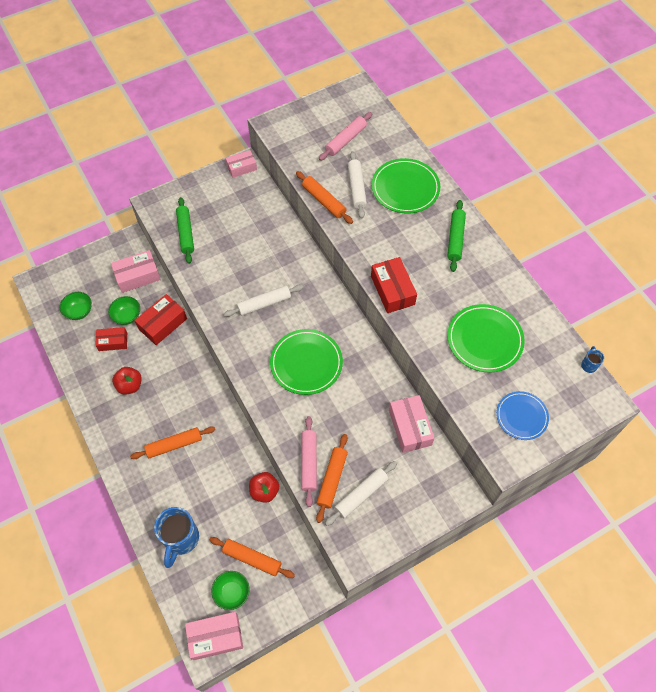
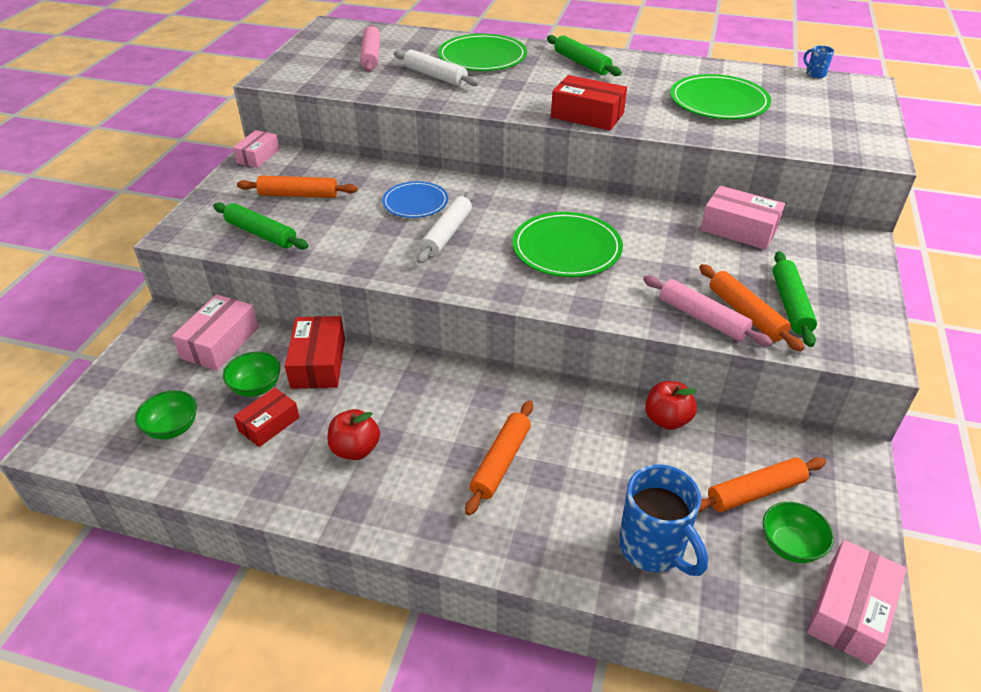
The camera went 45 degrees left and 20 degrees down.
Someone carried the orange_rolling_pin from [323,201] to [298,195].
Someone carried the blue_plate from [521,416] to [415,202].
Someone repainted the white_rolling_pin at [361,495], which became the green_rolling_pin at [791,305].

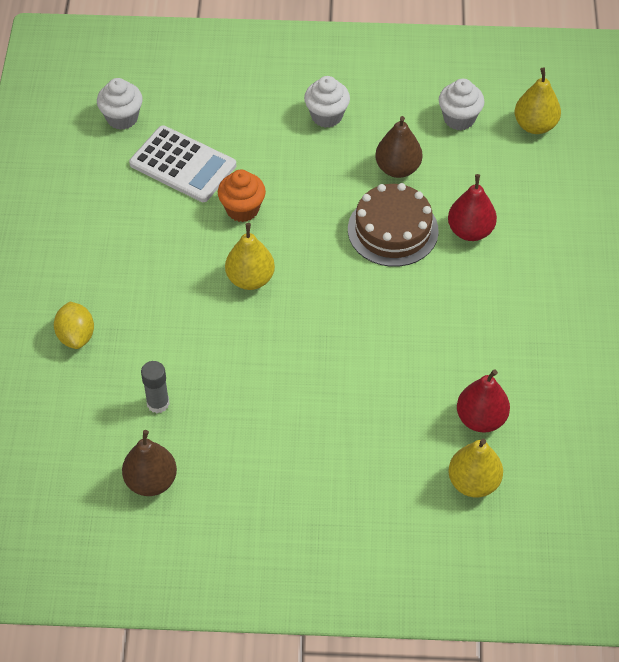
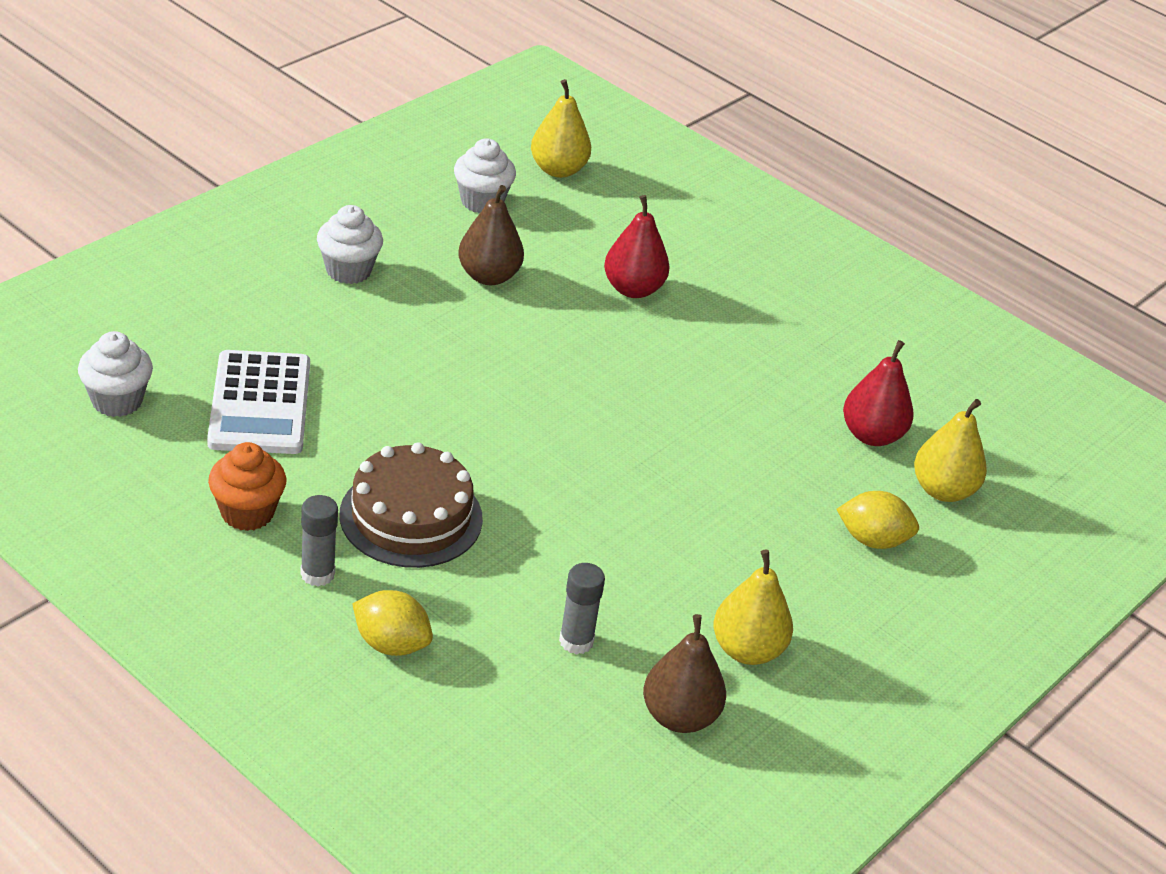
The camera went 55 degrees left and 15 degrees down.
Someone rotated the white_calculator at [183,165] by 105 degrees clockwise.
Someone carried the orange_cupcake from [242,209] to [247,513].
Someone put down the grey_glue_stick at [317,574].
Someone carried the brown_cake from [393,230] to [411,516].
Someone carried the yellow_pear from [250,279] to [747,650].
Someone put down the yellow_lemon at [872,540].

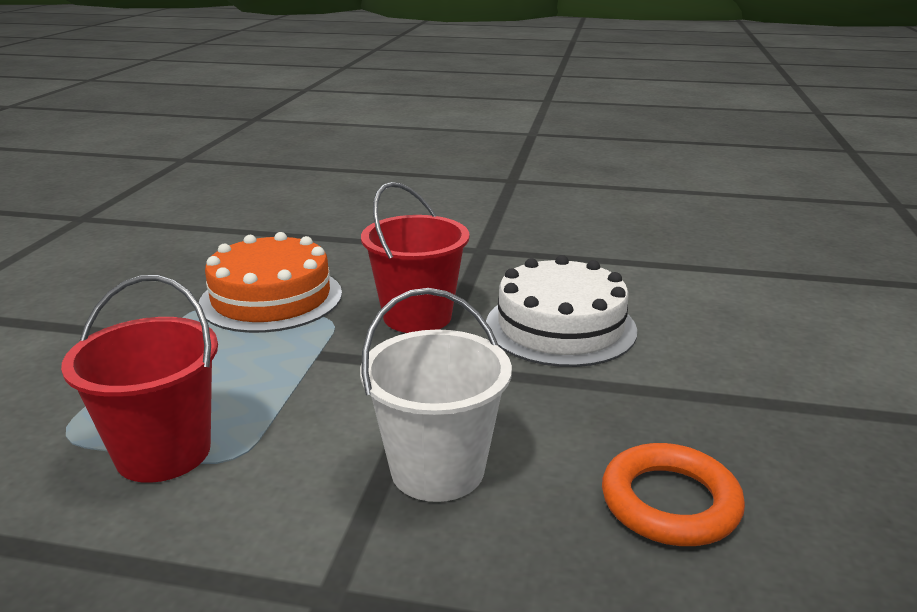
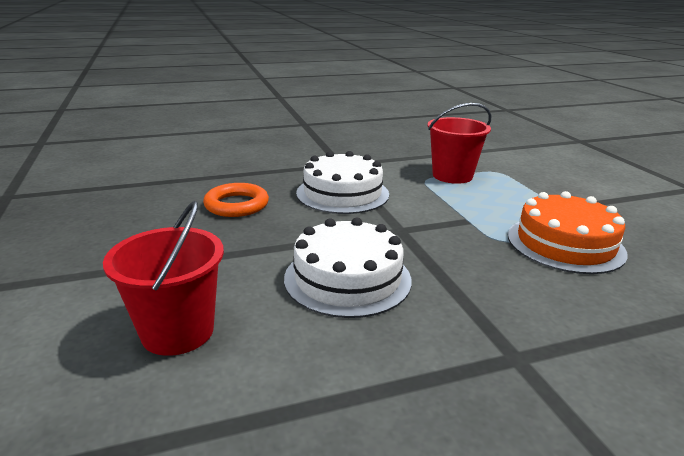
The camera went 150 degrees right and 0 degrees up.
Someone carried the red_bucket from [417,316] to [178,331].
Someone swapped the white_bucket at [437,469] for the white_cake at [342,193].

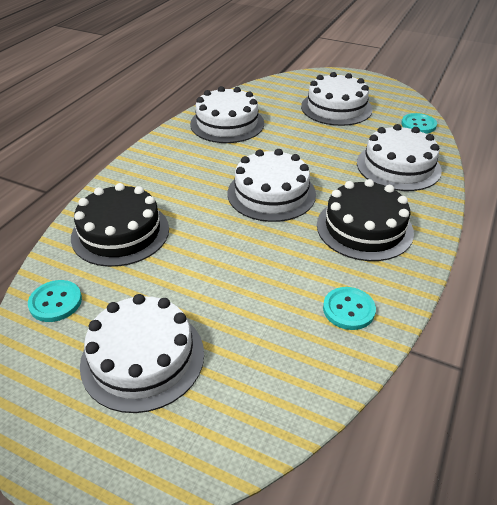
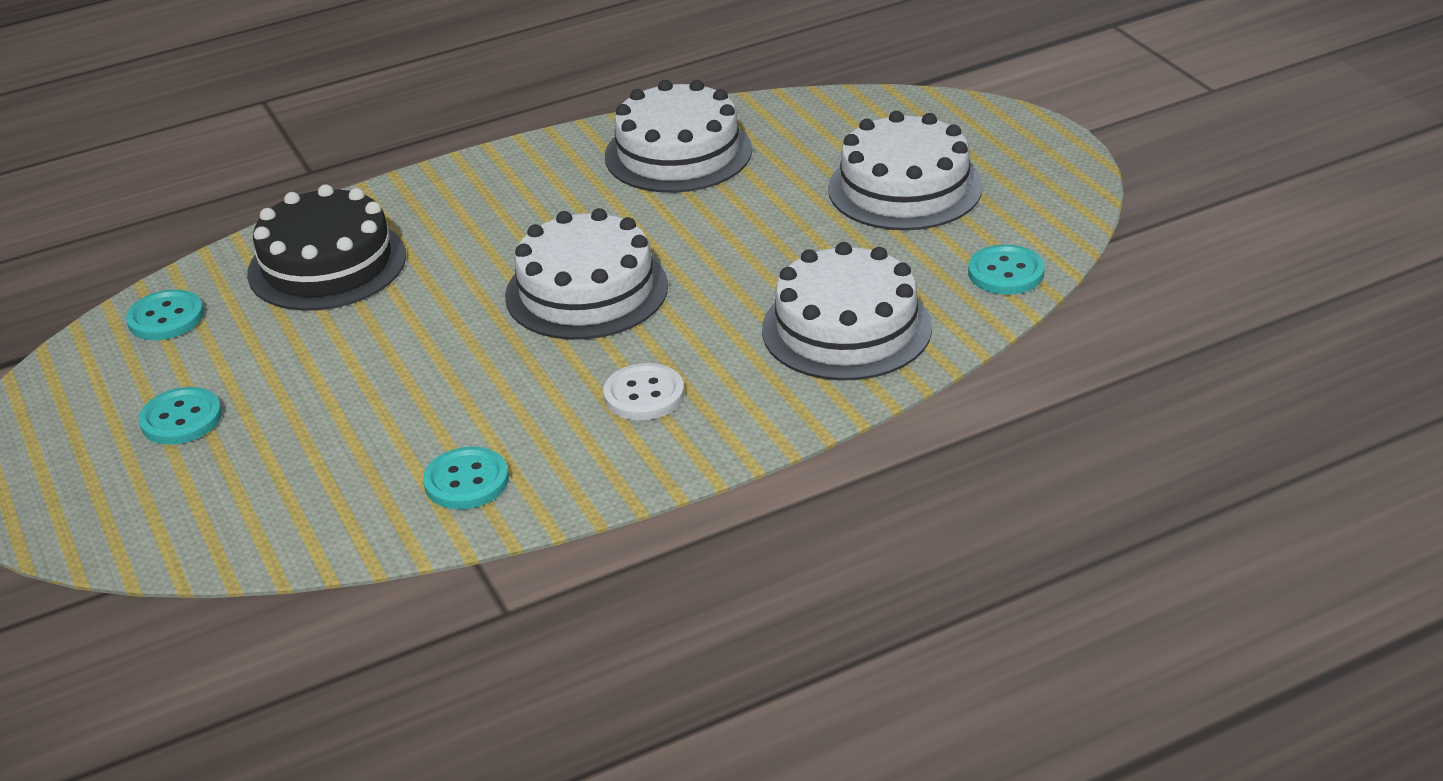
The camera went 40 degrees right and 5 degrees down.
Someone swapped the white_cake at [142,358] for the turquoise_button at [181,419].
Someone swapped the black_cake at [364,228] for the white_button at [644,395].

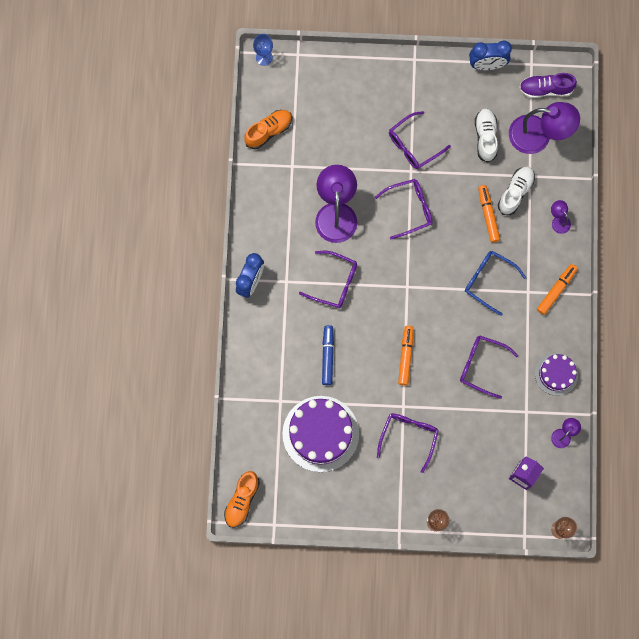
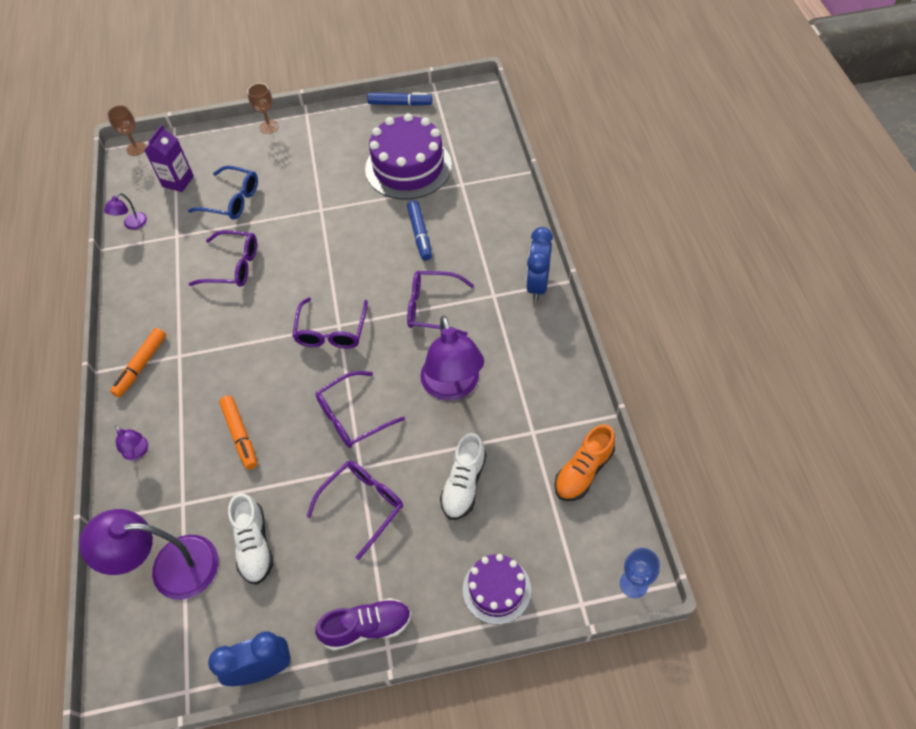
The camera went 170 degrees right and 20 degrees down.
Someone carried the blue_glasses from [488,281] to [232,200].
Someone carried the purple_glasses from [409,437] to [331,331].
Someone carried the purple_shoe from [545,89] to [367,627].
Someone put down the blue_marker at [400,104].
Someone carried the white_shoe from [515,192] to [464,484].
Someone carried the purple_cake from [556,374] to [496,589].
Someone took away the orange_shoe at [242,500].
Someone took away the orange_marker at [405,356].

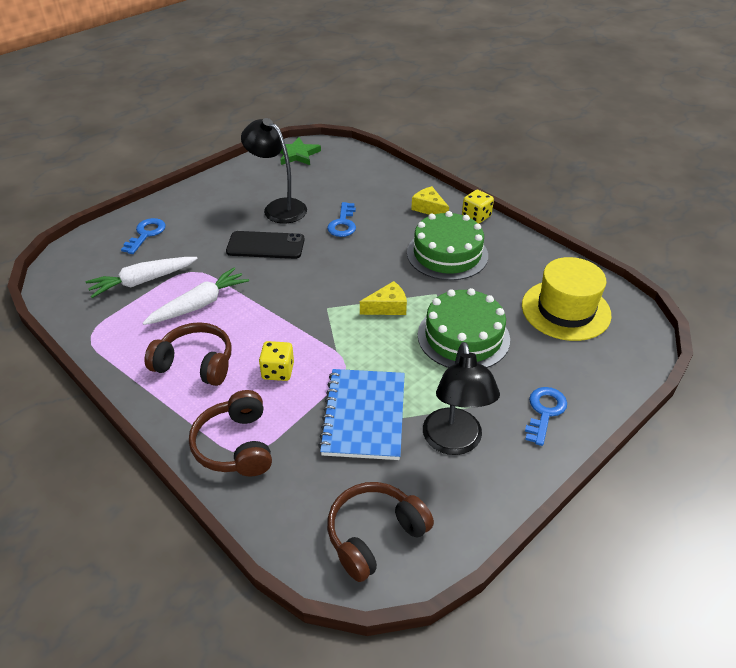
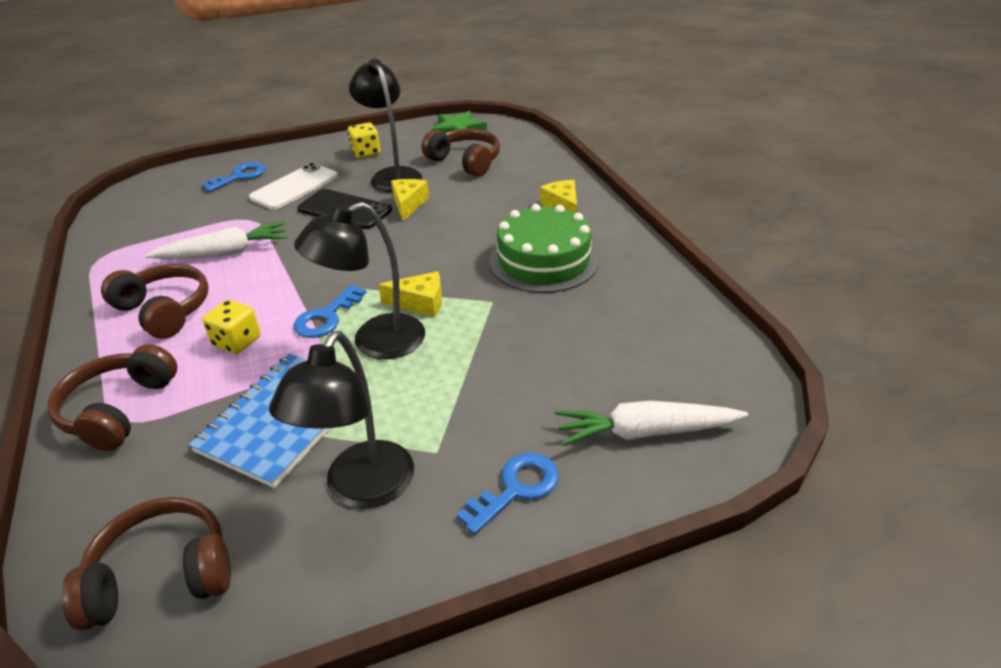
The camera went 25 degrees right and 5 degrees down.
Someone put down the white_phone at [294,187].
Someone put down the black_lamp at [375,342].
Someone carried the blue_key from [343,223] to [327,317].
Someone carried the yellow_dice from [476,216] to [366,152].
Someone put down the yellow_cheese at [408,204].
Someone put down the brown_headphones at [465,161].
Someone carried the white_carrot from [143,281] to [646,432].
Someone took away the green_cake at [463,337].
Someone took away the yellow_hat at [565,310].

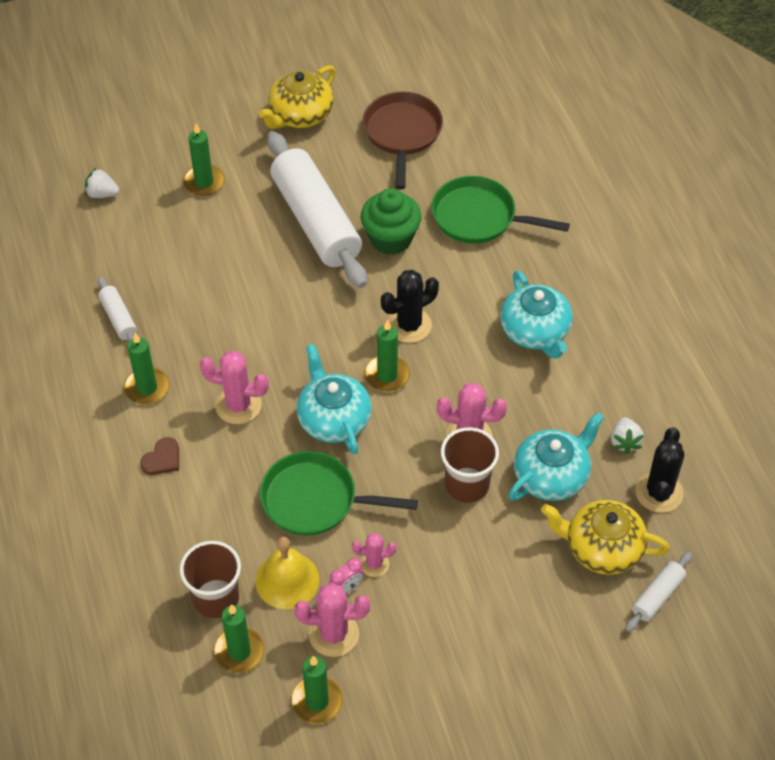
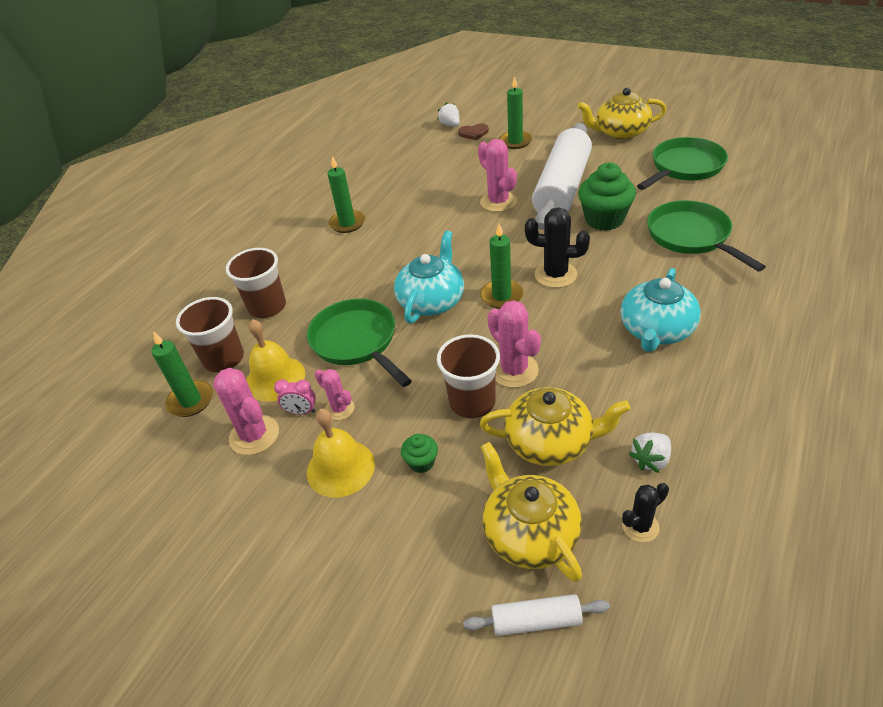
The camera went 50 degrees right and 10 degrees down.
Someone put down the brown_cup at [267,307].
Someone put down the yellow_bell at [340,468].
Someone put down the green_cupcake at [421,462].
Someone carried the brown_heart from [162,459] to [473,133].
Someone carried the pink_cactus from [238,405] to [498,202].
Someone repainted the turquoise_teapot at [552,476], which became the yellow_teapot at [550,442].
Someone scaled the black_cactus at [659,492] by 0.61.
Someone repainted the brown_pan at [402,134], which became the green_pan at [684,167].
Someone took away the white_rolling_pin at [118,318].
Someone took away the green_candle at [317,701].

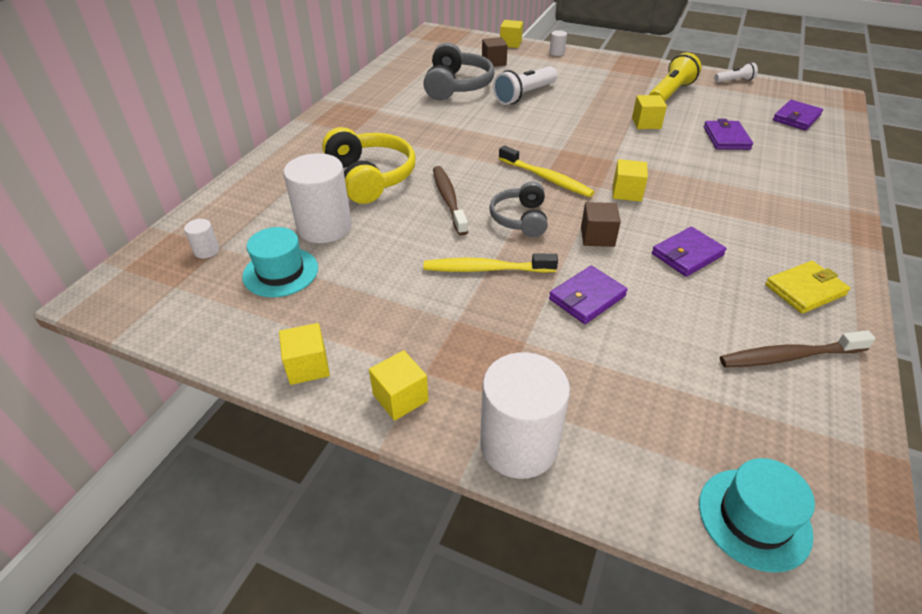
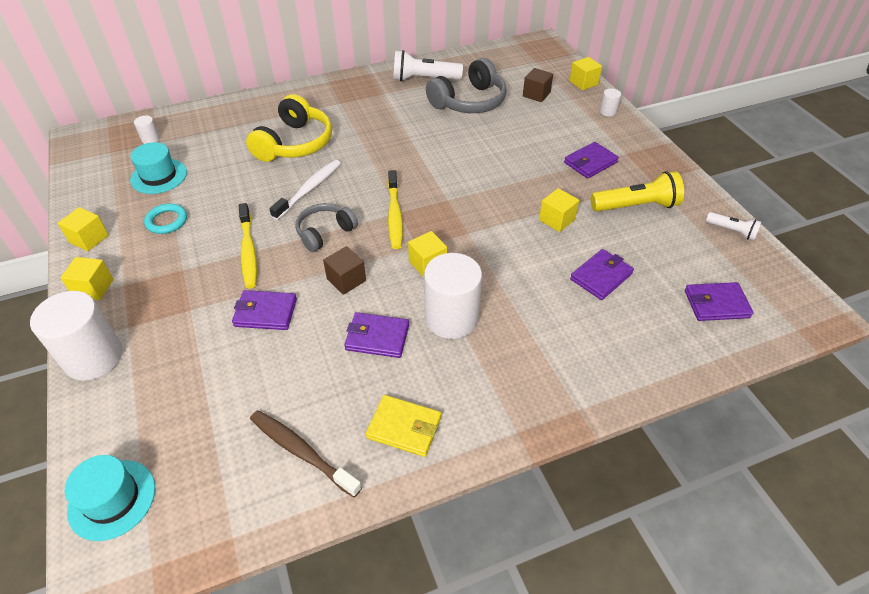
The camera went 45 degrees right and 5 degrees up.
Someone put down the turquoise_ring at [167,221].
Someone rotated the yellow_toothbrush at [486,269] by 150 degrees counterclockwise.
Someone repainted the brown_toothbrush at [448,200], which became the white_toothbrush at [309,189].
Someone carried the white_flashlight from [524,95] to [424,79].
Someone carried the white_cylinder from [324,227] to [451,318].
Someone put down the purple_wallet at [590,162].

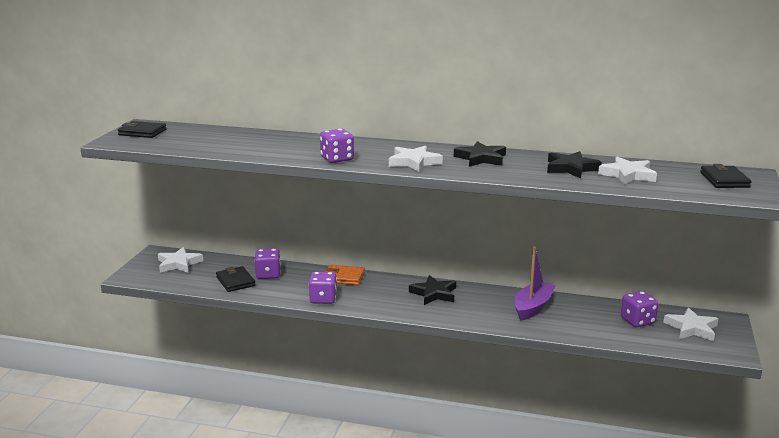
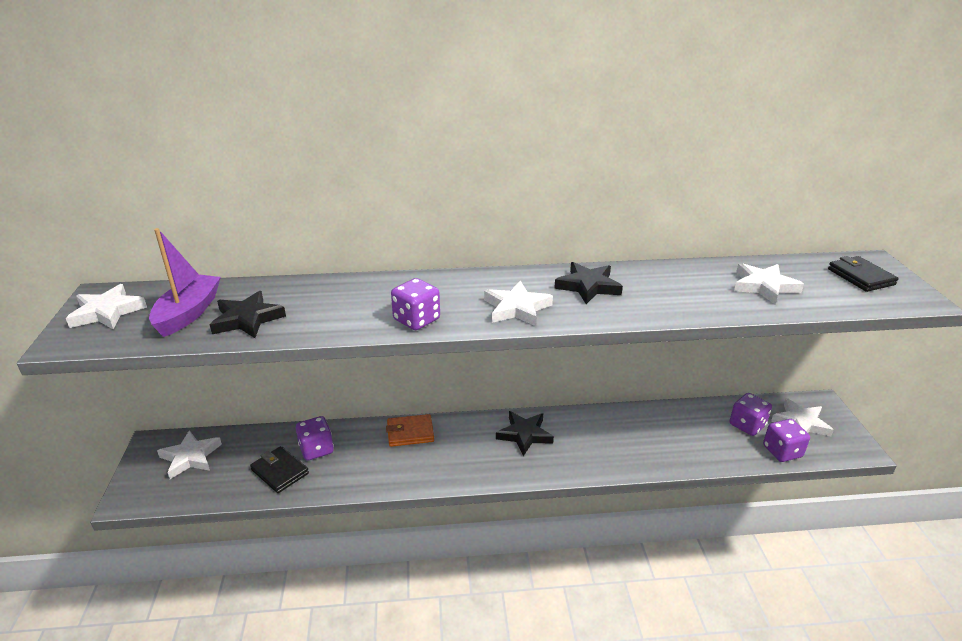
The camera went 20 degrees left and 10 degrees up.
Someone swapped the black_wallet at [142,132] for the white_star at [107,312].
Someone carried the purple_boat from [533,307] to [188,313].
Someone carried the black_star from [571,168] to [247,319].
Someone carried the purple_dice from [323,299] to [782,451].

